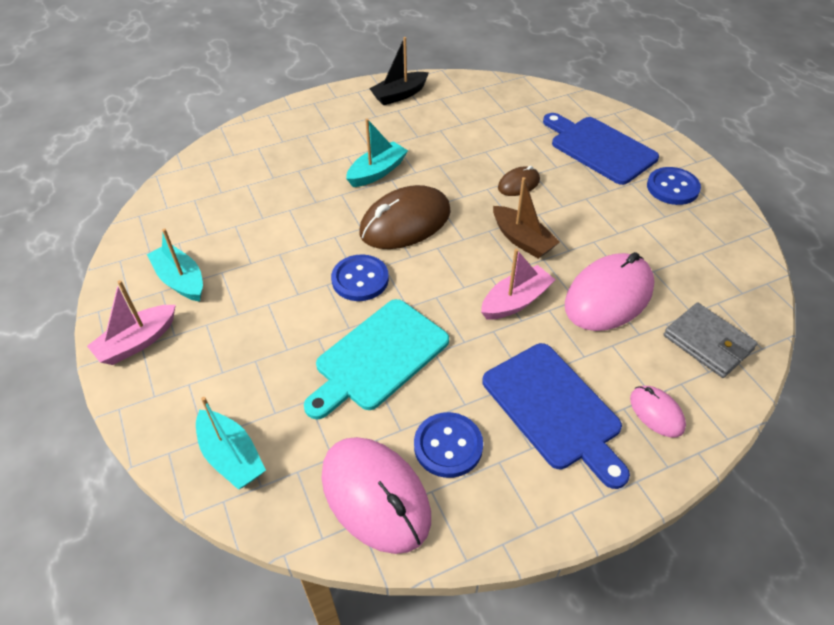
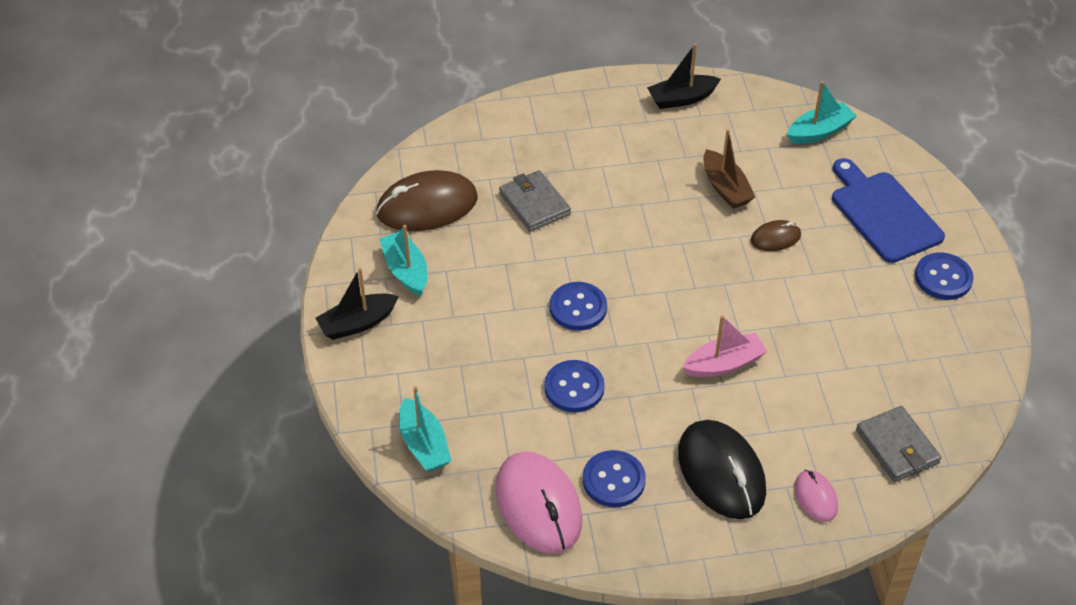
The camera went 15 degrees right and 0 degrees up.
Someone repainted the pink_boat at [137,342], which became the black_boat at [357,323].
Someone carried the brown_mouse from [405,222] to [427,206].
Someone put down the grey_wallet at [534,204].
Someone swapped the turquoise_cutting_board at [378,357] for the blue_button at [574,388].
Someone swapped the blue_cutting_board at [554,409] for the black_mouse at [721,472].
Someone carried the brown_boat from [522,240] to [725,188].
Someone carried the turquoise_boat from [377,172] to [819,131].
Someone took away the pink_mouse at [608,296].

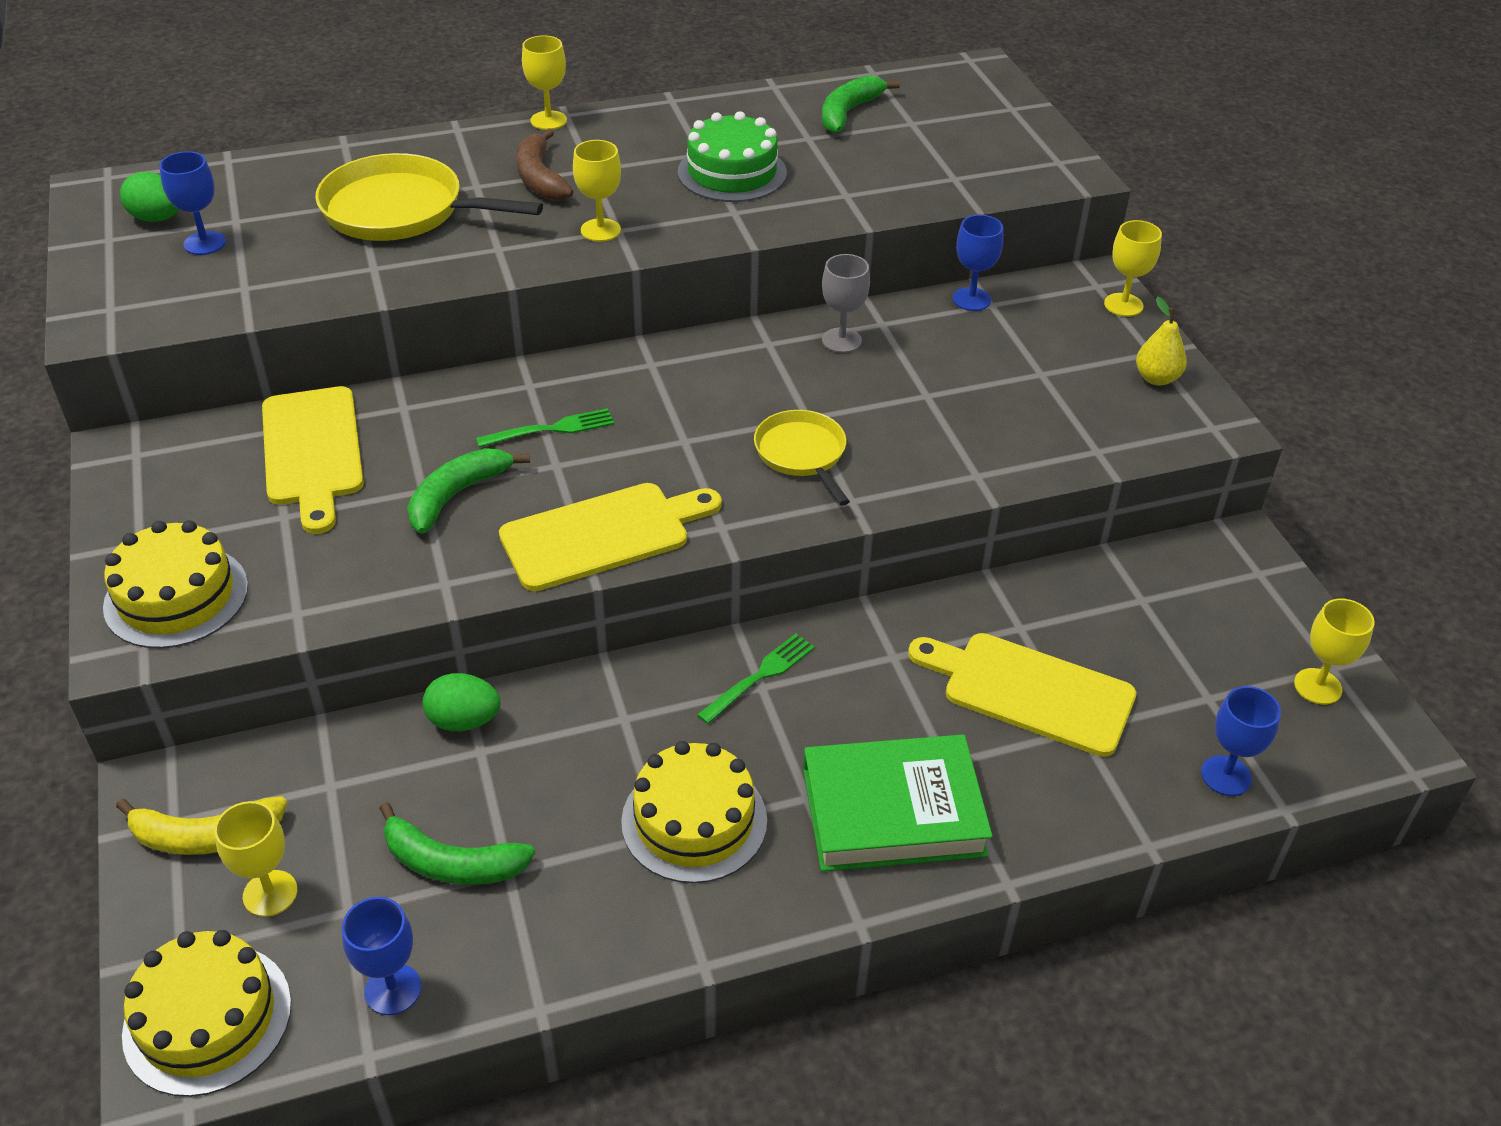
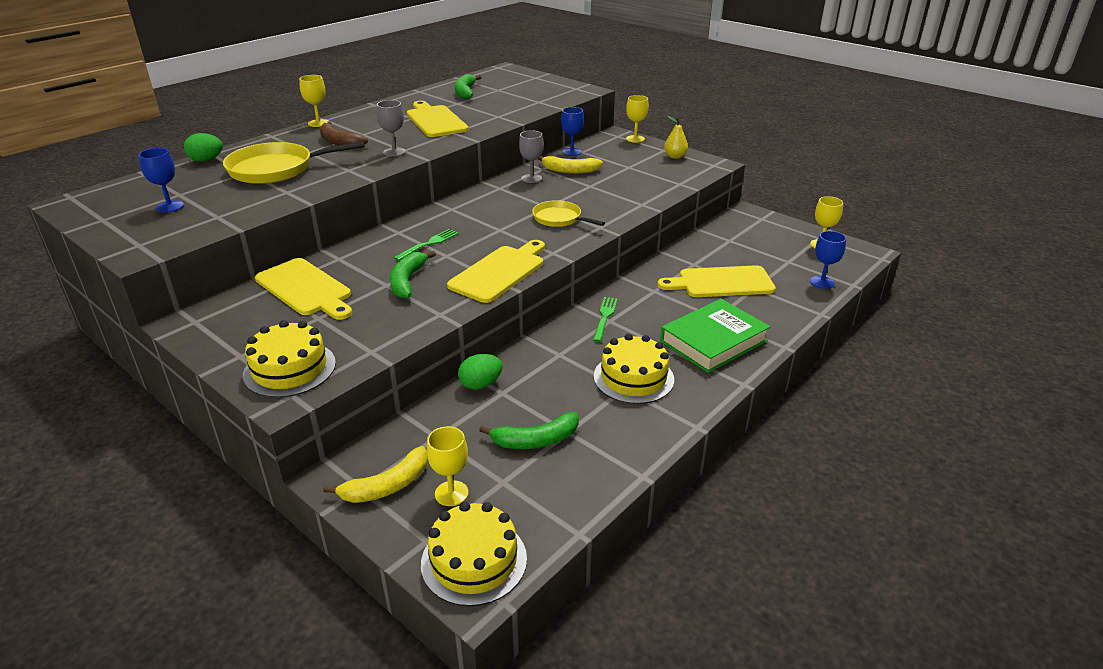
The camera went 30 degrees left and 10 degrees down.
Someone carried the green_egg from [157,218] to [206,160].
Someone repainted the yellow_goblet at [600,230], which became the grey_goblet at [394,152].
Someone swapped the green_cake at [732,172] for the yellow_cutting_board at [435,120].
Someone put down the yellow_banana at [570,170].
Someone took away the blue_goblet at [393,989].

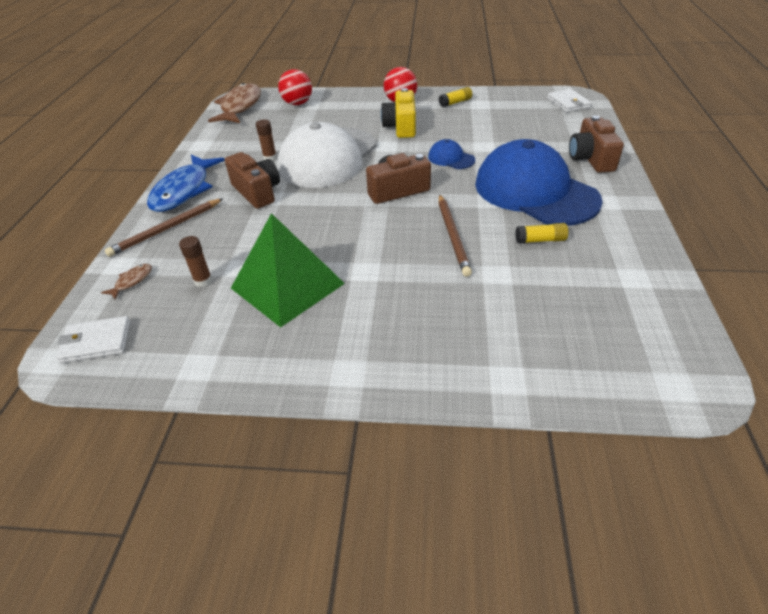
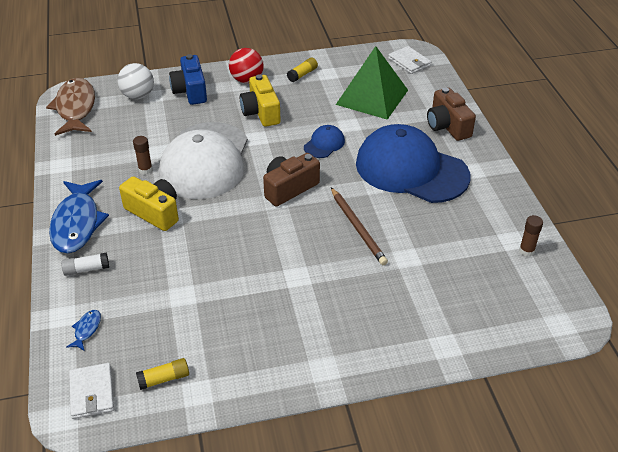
The camera went 20 degrees left and 0 degrees up.
Someone swapped the brown_pencil at [167,229] for the white_glue_stick at [86,269].
Someone repainted the brown_fish at [132,281], which became the blue_fish at [87,329].
Someone rotated the white_wallet at [96,342] by 75 degrees counterclockwise.
Someone repainted the red_ball at [297,103], which became the white_ball at [138,96].
Someone repainted the brown_camera at [257,192], which became the yellow_camera at [154,212].
Someone carried the yellow_glue_stick from [540,240] to [164,379].
Someone put down the blue_camera at [190,91].
Someone rotated the blue_cap at [451,158] by 105 degrees clockwise.
Someone carried the green_pyramid from [287,285] to [372,97].
Someone carried the brown_glue_stick from [203,281] to [526,251].

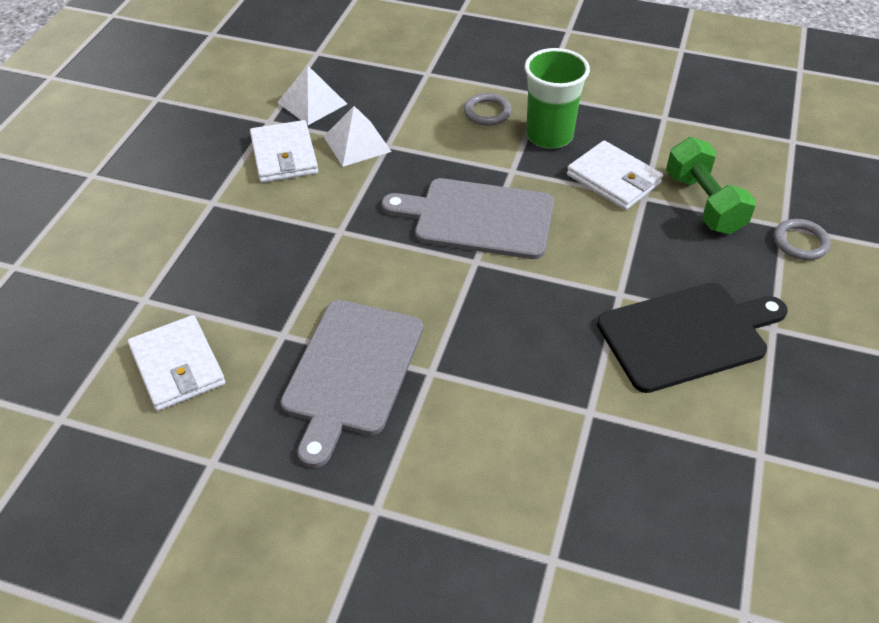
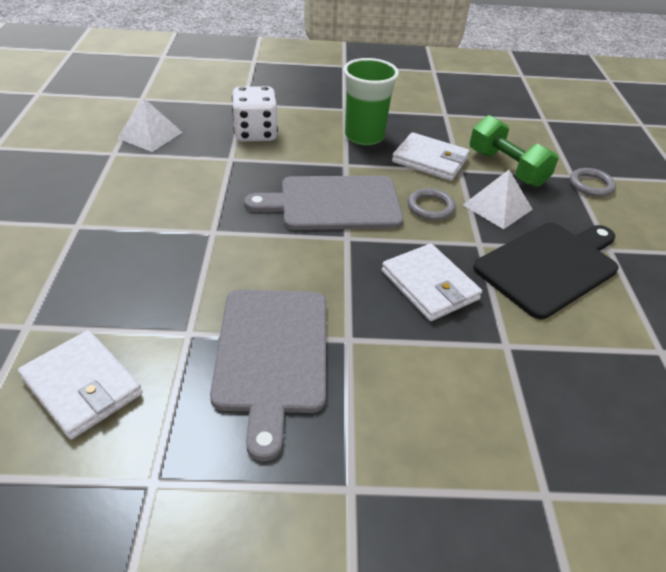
The camera went 20 degrees left and 5 degrees down.
Someone put down the white_dice at [255,133].
Someone carried the white_wallet from [284,155] to [429,285].
Someone carried the grey_ring from [487,112] to [430,207].
Someone carried the white_pyramid from [357,143] to [497,207].

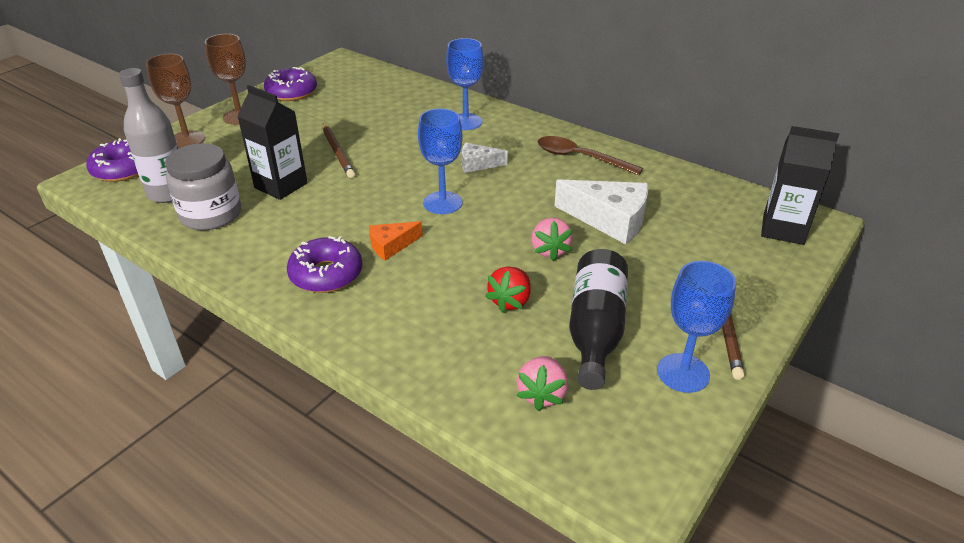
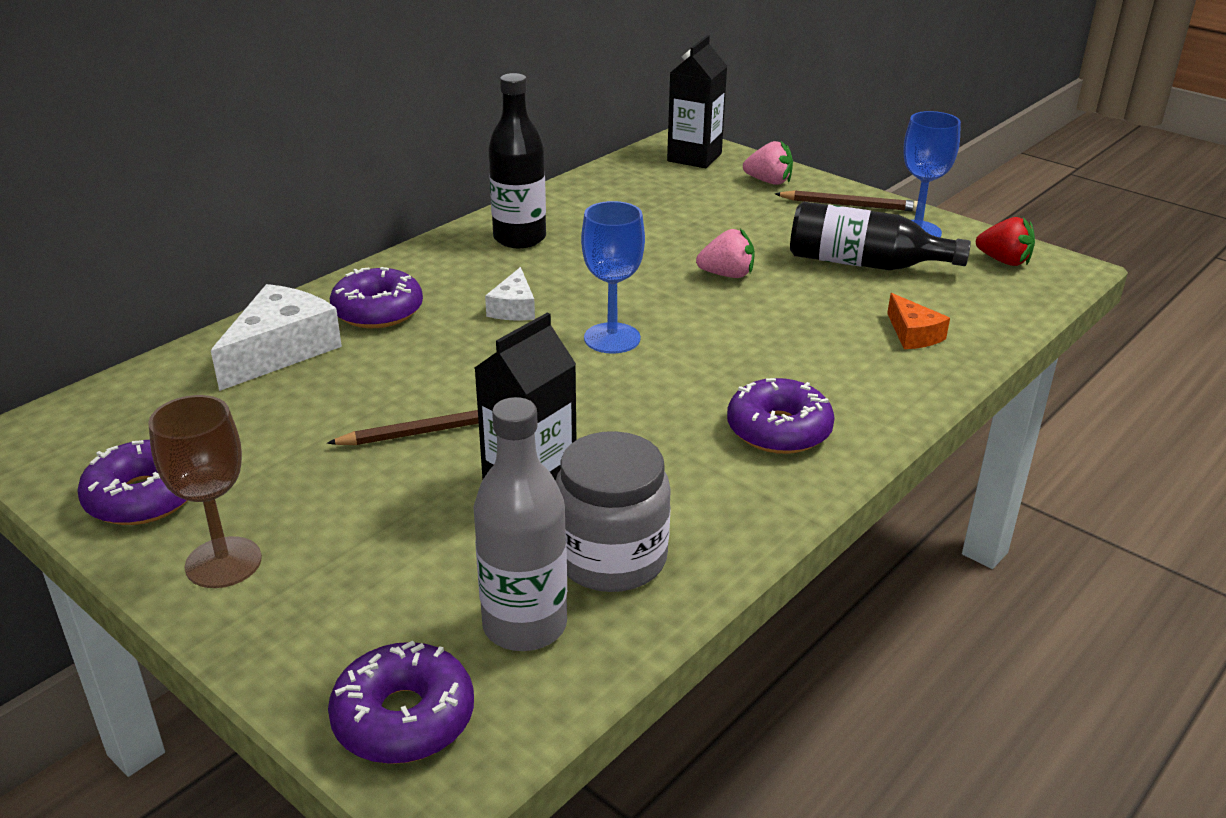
The camera went 85 degrees left and 5 degrees down.
Someone carried the white_cheese from [609,220] to [281,350].
Someone swapped the blue_goblet at [465,122] for the purple_donut at [378,311].
Someone swapped the brown_spoon at [579,158] for the black_bottle at [519,238].
Someone carried the pink_strawberry from [542,394] to [768,181].
Someone carried the orange_cheese from [391,245] to [913,334].
Someone carried the red_strawberry from [510,301] to [1004,261].
Someone took away the brown_goblet at [187,140].

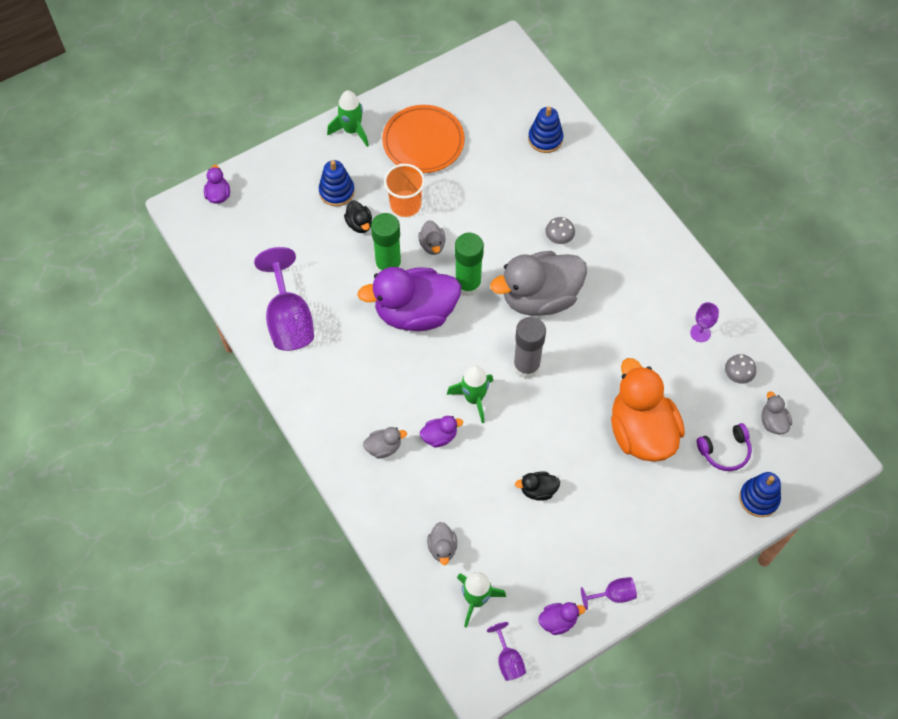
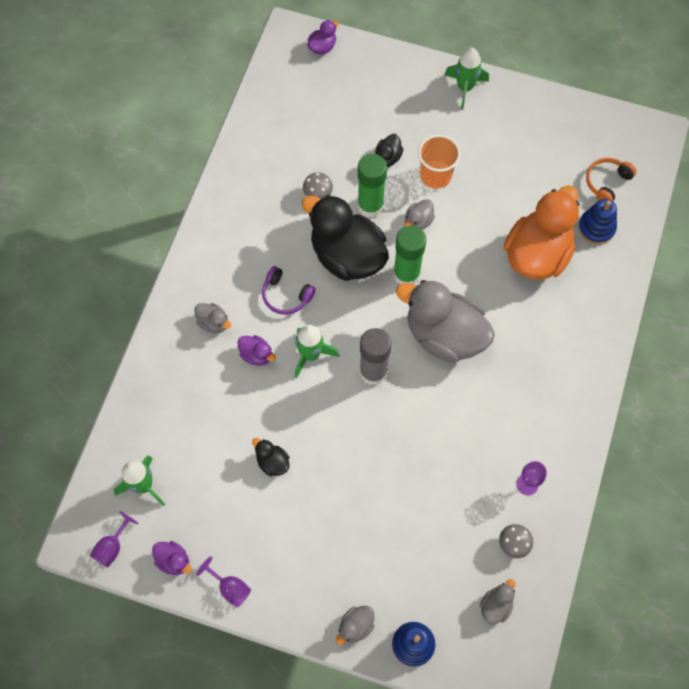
The camera went 50 degrees right and 5 degrees up.
Someone carried the purple_headphones from [725,451] to [286,295].
Someone repainted the purple_duck at [415,313], which became the black_duck at [347,256].
Someone carried the grey_mushroom from [559,239] to [318,194].
Someone carried the grey_duck from [442,548] to [355,626].
Someone carried the orange_duck from [641,432] to [537,254].
Someone put down the orange_headphones at [607,182].
Someone took away the purple_goblet at [289,319].
Someone took away the blue_stacking_toy at [336,191].
Someone took away the orange_plate at [423,142].

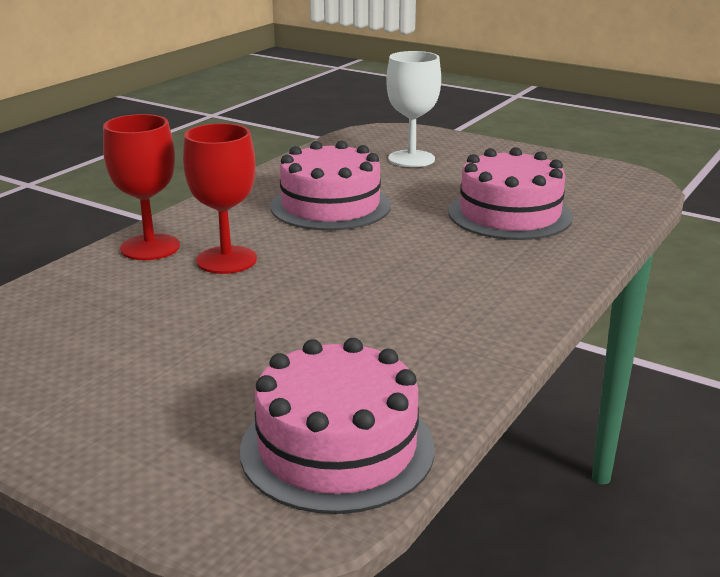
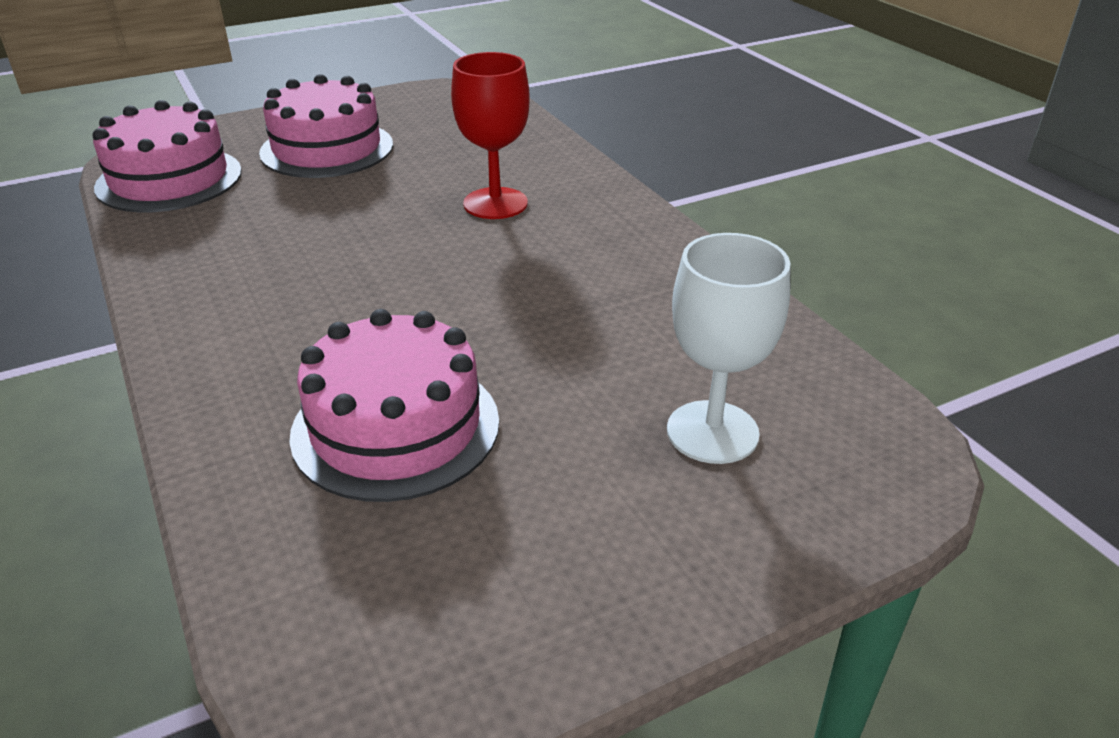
The camera went 120 degrees right and 10 degrees up.
Someone carried the pink_cake from [330,206] to [327,149].
Someone took away the red_goblet at [150,247].

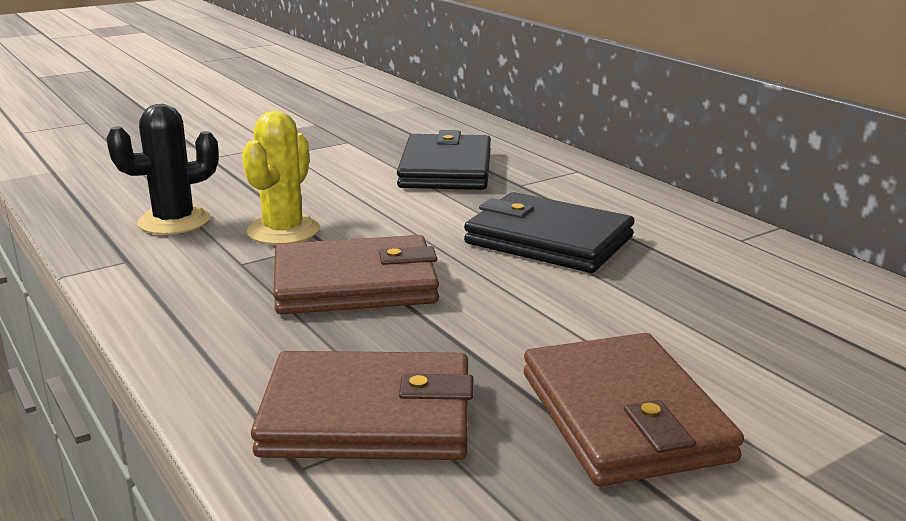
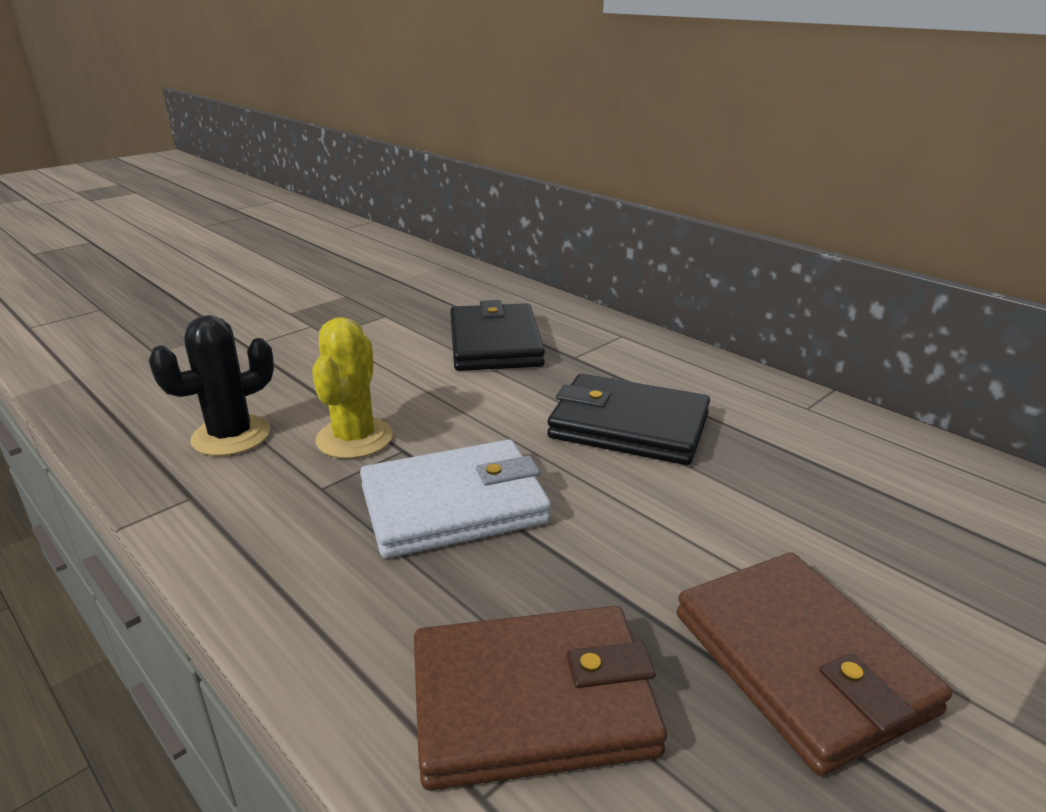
The camera went 10 degrees left and 5 degrees up.
Someone repainted the brown_wallet at [355,284], which became the white_wallet at [454,505].

